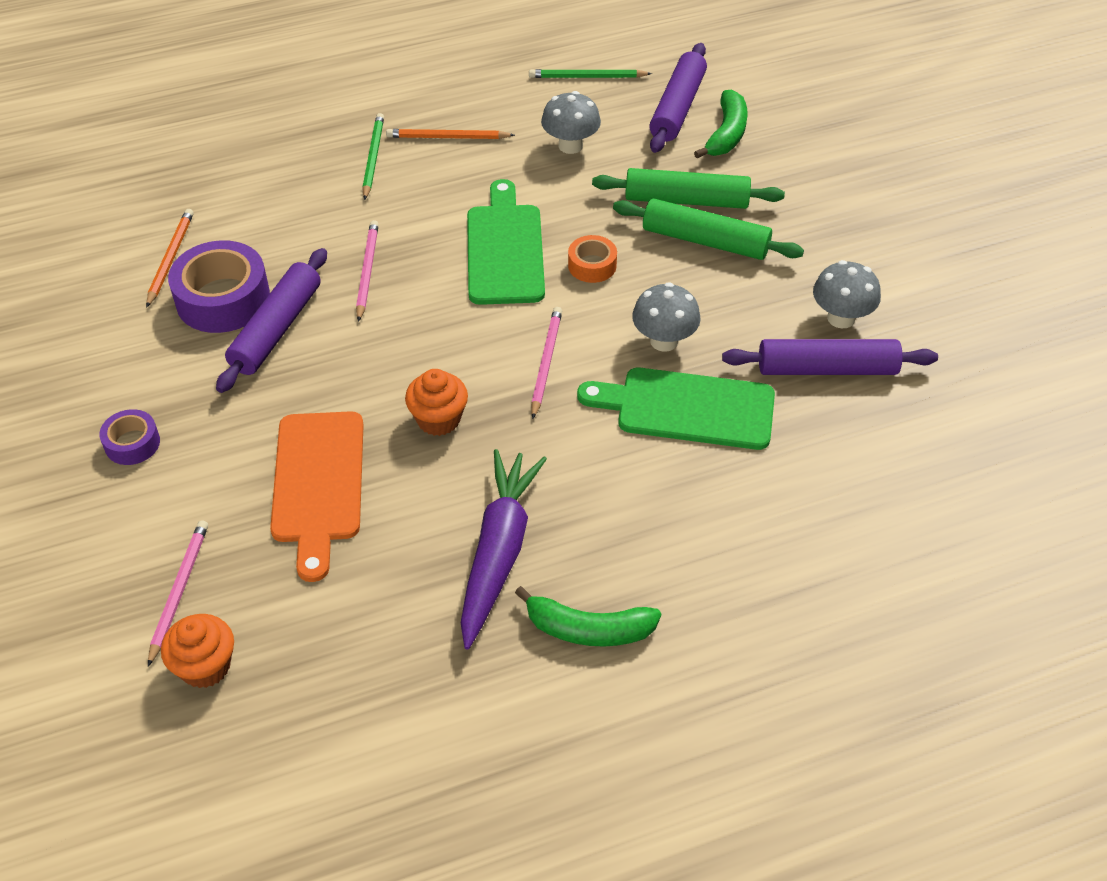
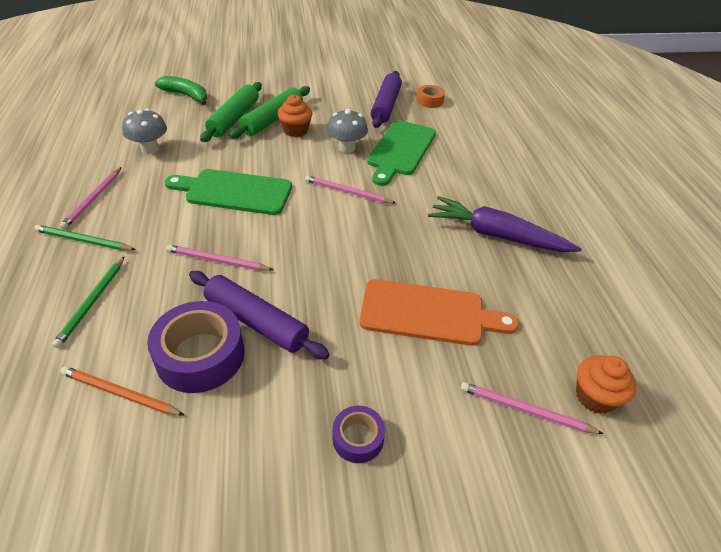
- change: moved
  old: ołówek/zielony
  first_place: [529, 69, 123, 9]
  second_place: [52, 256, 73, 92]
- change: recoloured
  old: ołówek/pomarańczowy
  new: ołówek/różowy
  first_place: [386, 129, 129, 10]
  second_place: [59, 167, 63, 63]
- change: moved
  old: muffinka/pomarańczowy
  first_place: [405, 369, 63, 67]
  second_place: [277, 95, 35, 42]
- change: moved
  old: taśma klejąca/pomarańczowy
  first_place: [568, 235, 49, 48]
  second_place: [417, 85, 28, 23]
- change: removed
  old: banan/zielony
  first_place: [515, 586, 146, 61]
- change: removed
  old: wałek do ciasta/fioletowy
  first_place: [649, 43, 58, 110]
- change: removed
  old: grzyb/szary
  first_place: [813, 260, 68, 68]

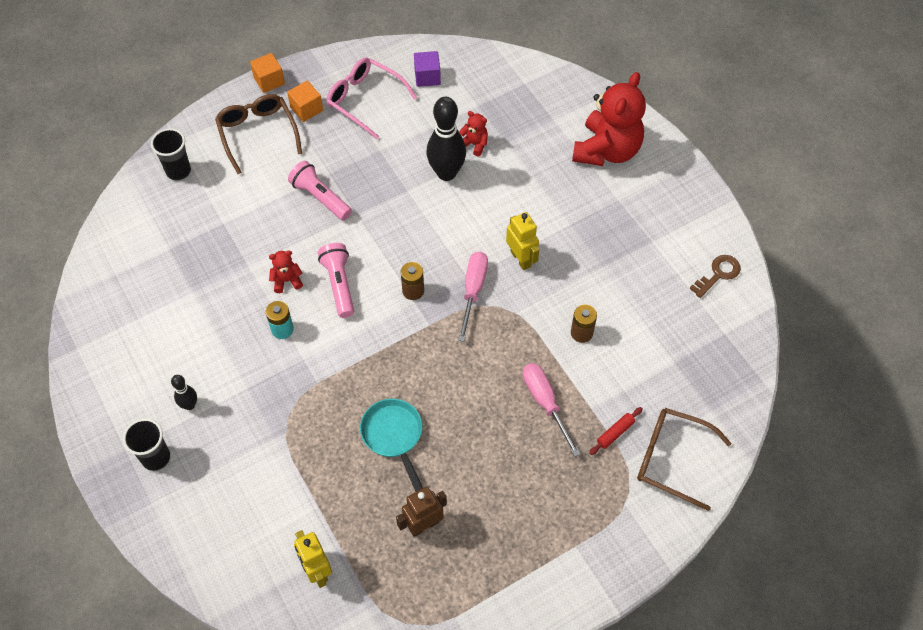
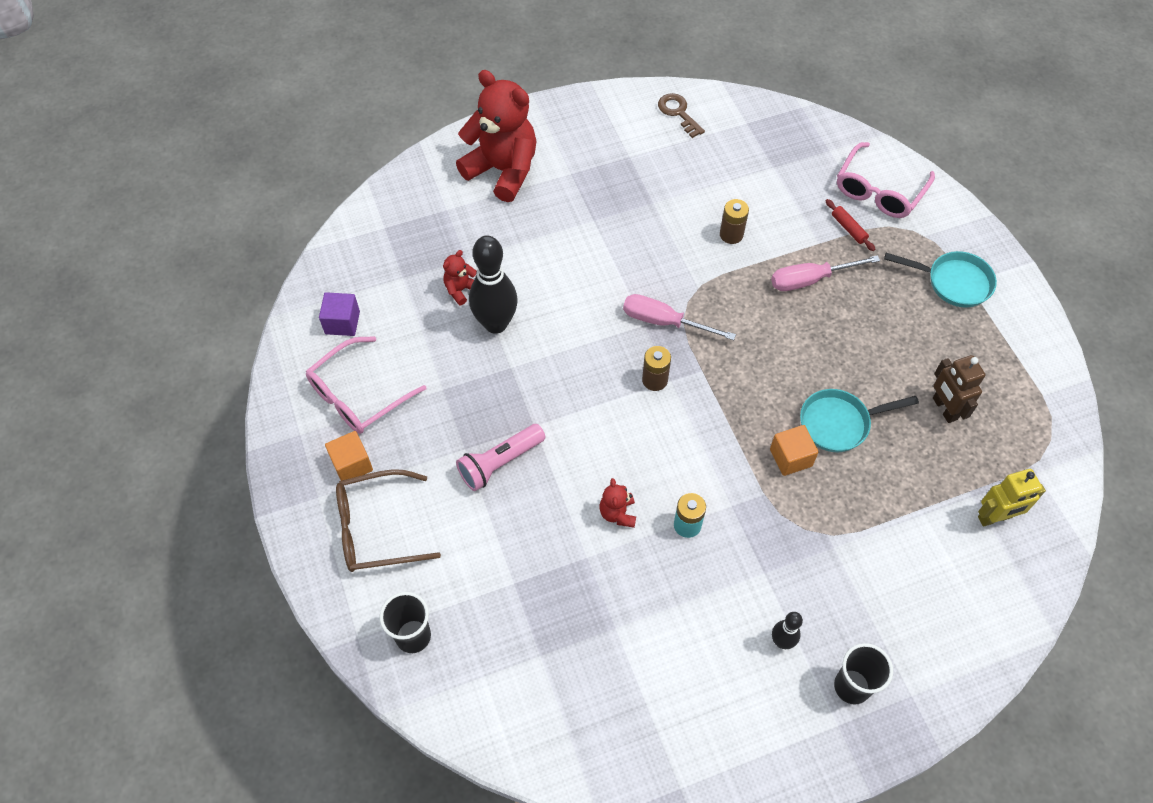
- change: moved
  old: sześcian/pomarańczowy
  first_place: [250, 53, 35, 40]
  second_place: [770, 425, 49, 51]
- change: recoloured
  old: okulary/brązowy
  new: okulary/różowy
  first_place: [637, 408, 95, 103]
  second_place: [837, 142, 98, 76]
- change: added
  new: patelnia/turkusowy
  second_place: [884, 251, 113, 56]
- change: removed
  old: latarka/różowy
  first_place: [318, 243, 36, 75]
- change: removed
  old: robot/żółty
  first_place: [506, 212, 33, 58]

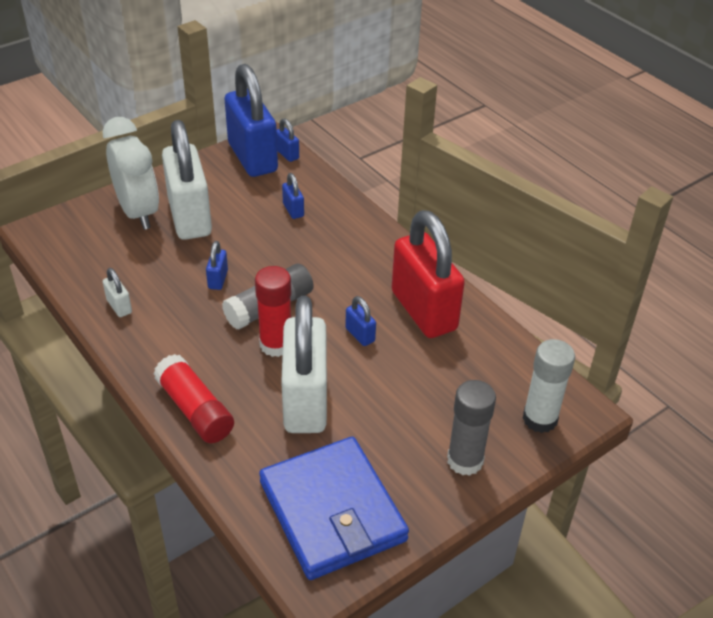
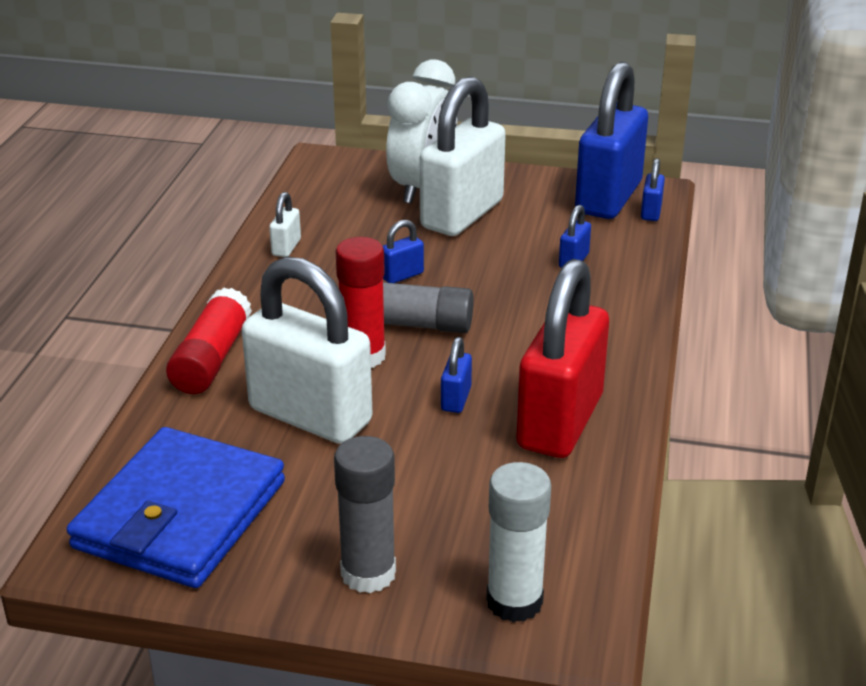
- change: turned
  old: kłódka/biały
  first_place: [281, 296, 46, 137]
  second_place: [242, 257, 131, 187]
  degrees: 75

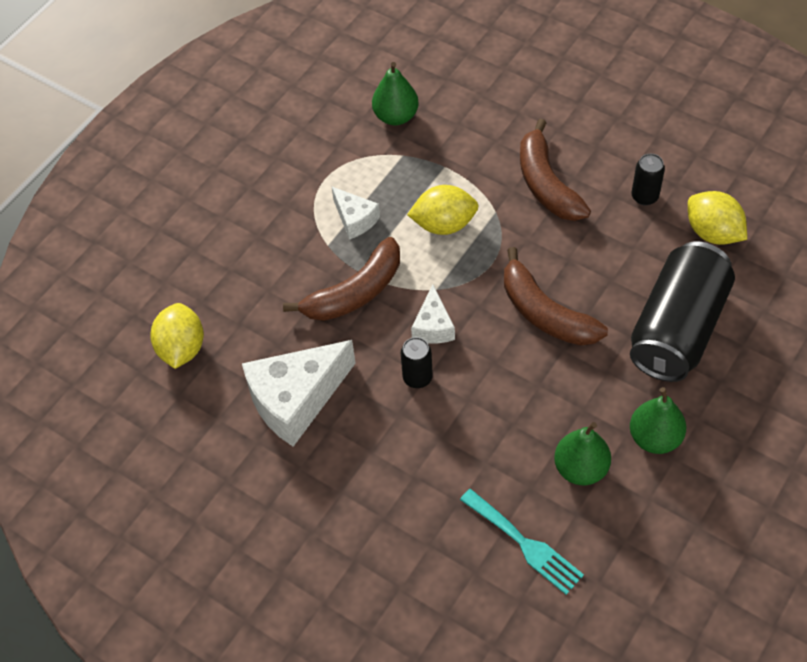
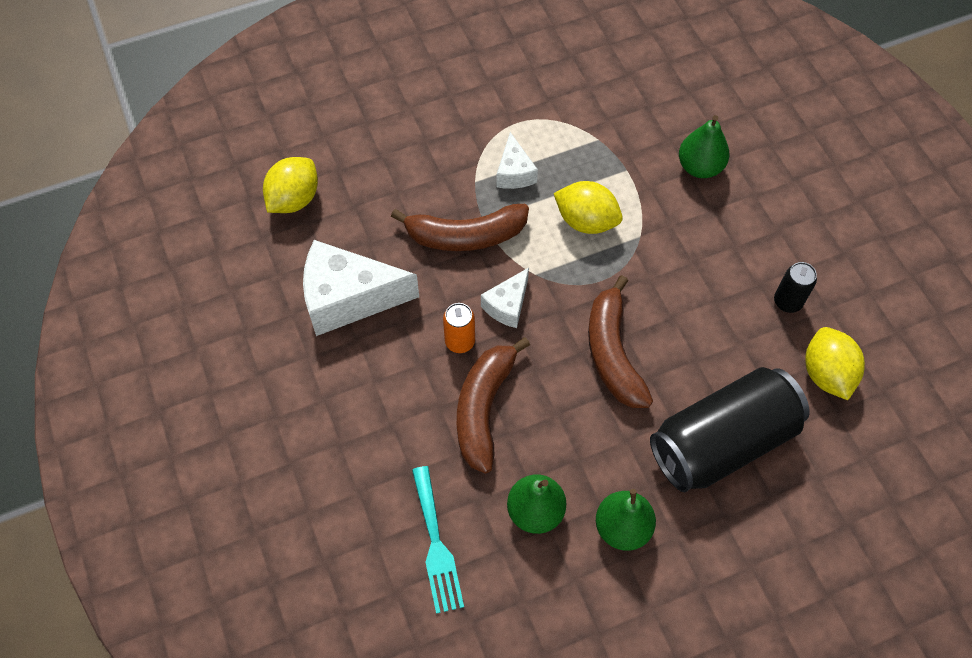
- change: recoloured
  old: puszka/czarny
  new: puszka/pomarańczowy
  first_place: [401, 337, 32, 51]
  second_place: [443, 303, 32, 50]
- change: moved
  old: banan/brązowy
  first_place: [520, 119, 71, 102]
  second_place: [457, 337, 73, 137]
- change: moved
  old: gruszka/zielony
  first_place: [372, 62, 47, 63]
  second_place: [679, 115, 50, 63]

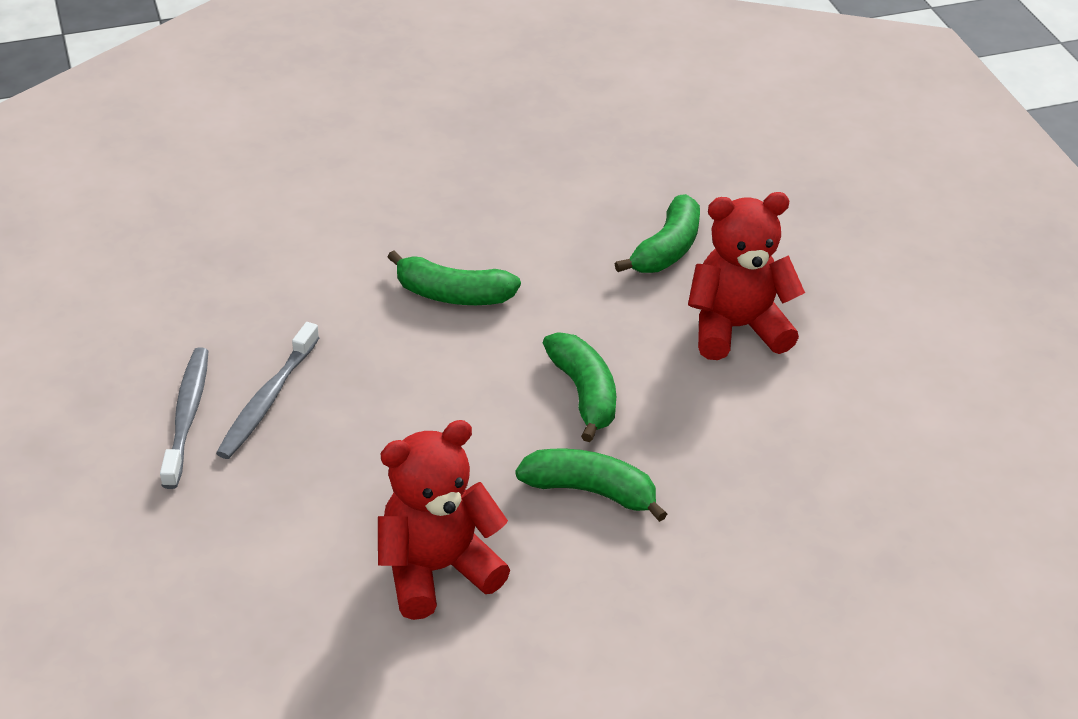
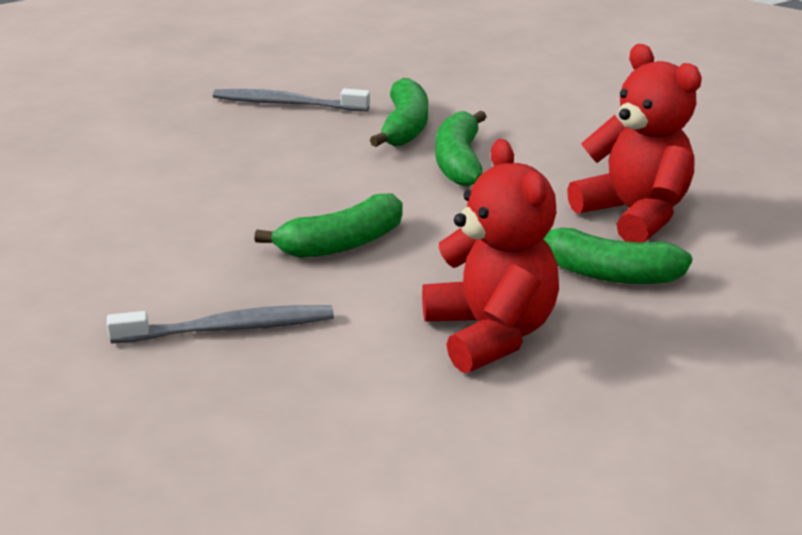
- change: moved
  old: szczoteczka do zębów/szary
  first_place: [160, 347, 48, 142]
  second_place: [107, 305, 227, 38]
- change: moved
  old: banan/zielony
  first_place: [515, 449, 152, 73]
  second_place: [370, 78, 58, 69]
- change: moved
  old: miś/czerwony
  first_place: [378, 420, 132, 200]
  second_place: [567, 44, 135, 198]

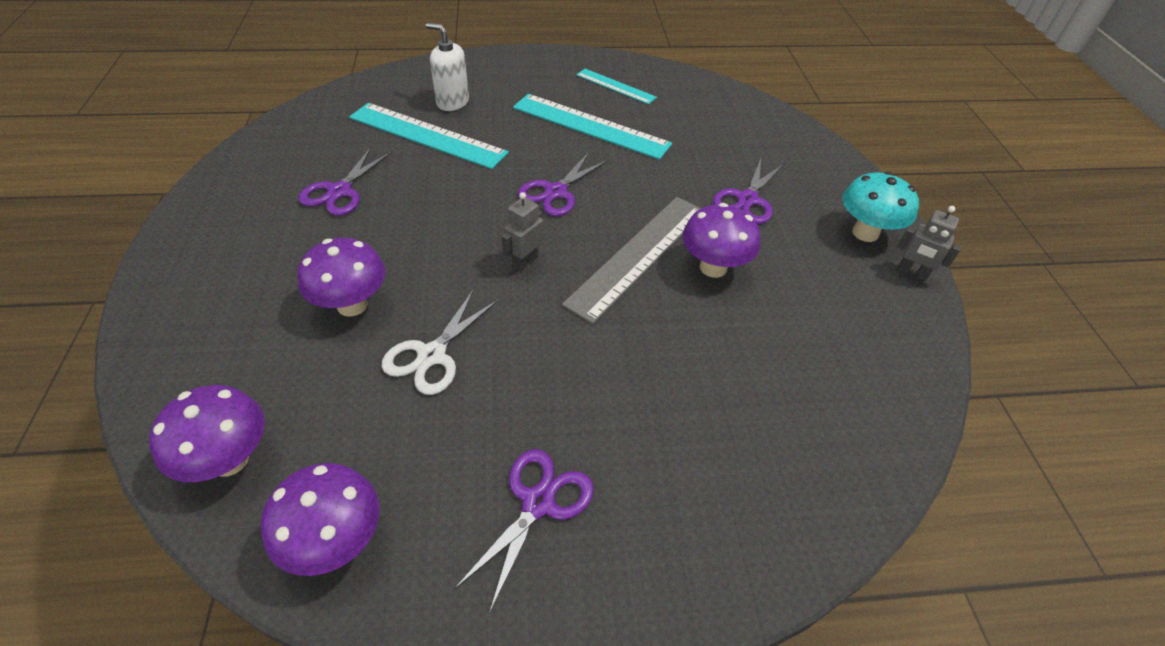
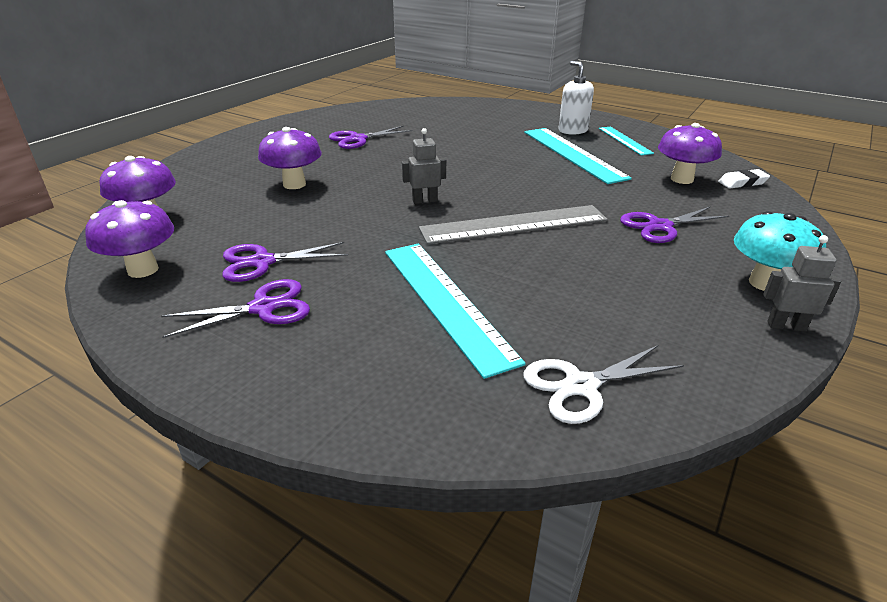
- change: moved
  old: nożyczki/fioletowy
  first_place: [518, 152, 91, 65]
  second_place: [222, 242, 126, 40]
- change: moved
  old: linijka/turkusowy
  first_place: [349, 103, 160, 66]
  second_place: [385, 244, 141, 135]
- change: moved
  old: nożyczki/biały
  first_place: [381, 289, 118, 106]
  second_place: [523, 345, 161, 79]
- change: moved
  old: dozownik mydła/biały
  first_place: [426, 23, 43, 88]
  second_place: [558, 61, 36, 74]
- change: moved
  old: grzyb/fioletowy
  first_place: [683, 203, 77, 75]
  second_place: [658, 123, 64, 61]
- change: added
  new: gumka do mazania/biały
  second_place: [718, 169, 52, 19]
- change: turned
  old: robot/szary
  first_place: [897, 206, 64, 75]
  second_place: [763, 235, 78, 97]
  degrees: 120

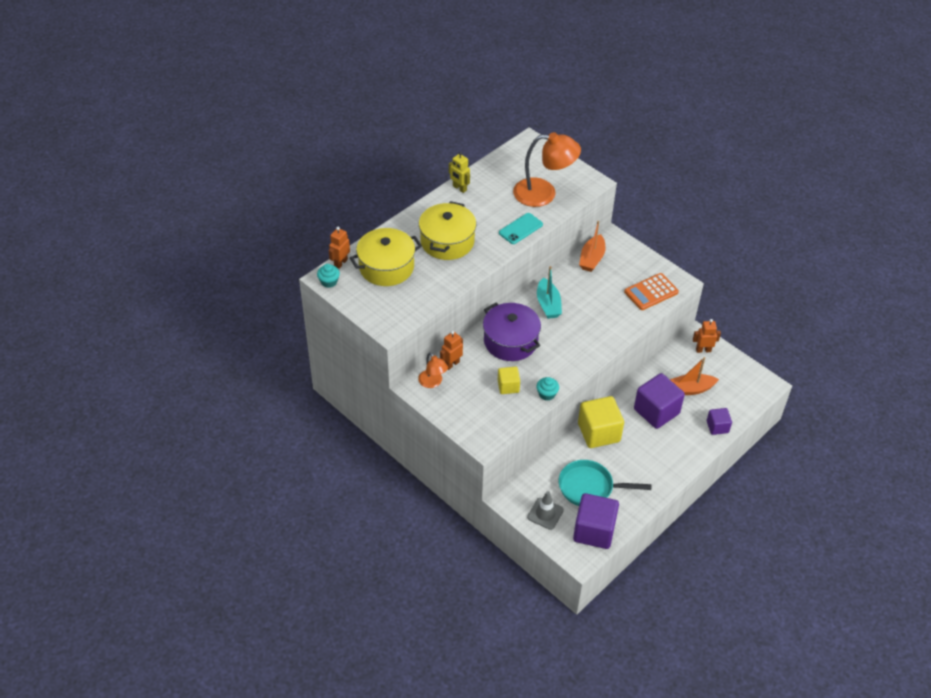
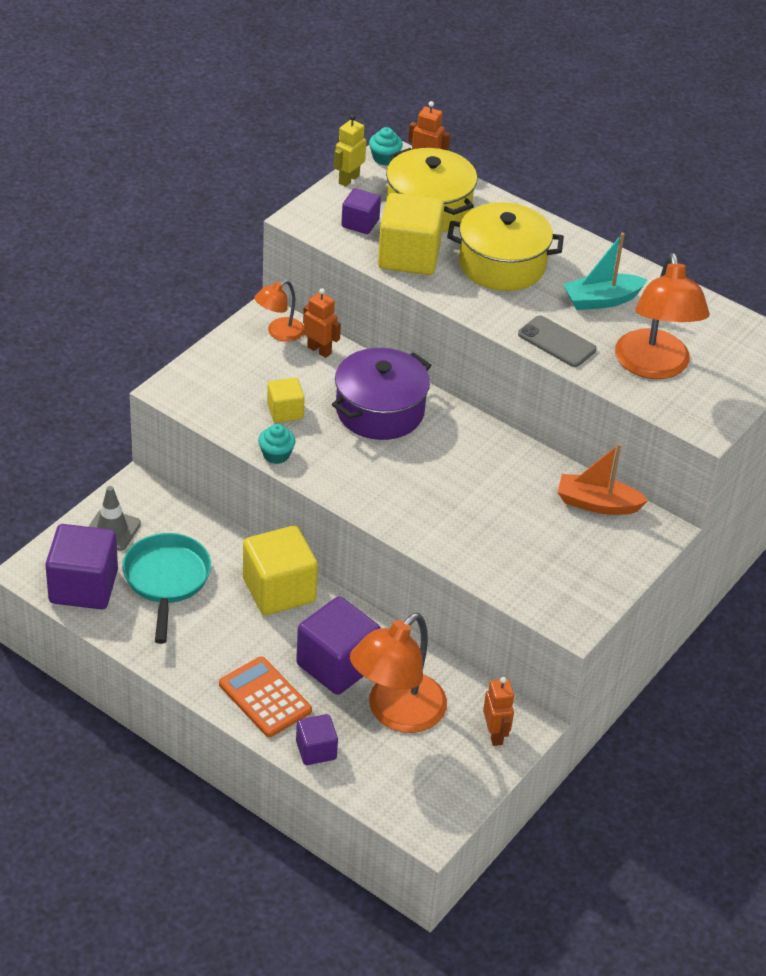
- change: moved
  old: kalkulator/pomarańczowy
  first_place: [624, 273, 55, 37]
  second_place: [219, 656, 93, 81]
- change: moved
  old: robot/żółty
  first_place: [449, 152, 21, 41]
  second_place: [334, 115, 32, 72]
- change: added
  new: sześcian/fioletowy
  second_place: [341, 188, 40, 46]
- change: replaced
  old: łódka/pomarańczowy
  new: lampka/pomarańczowy
  first_place: [670, 357, 49, 38]
  second_place: [350, 613, 97, 120]
- change: added
  new: sześcian/żółty
  second_place: [378, 193, 66, 82]
- change: recoloured
  old: telefon/turkusowy
  new: telefon/szary
  first_place: [499, 213, 44, 31]
  second_place: [518, 316, 79, 51]
- change: moved
  old: łódka/turkusowy
  first_place: [537, 266, 25, 53]
  second_place: [563, 233, 85, 77]

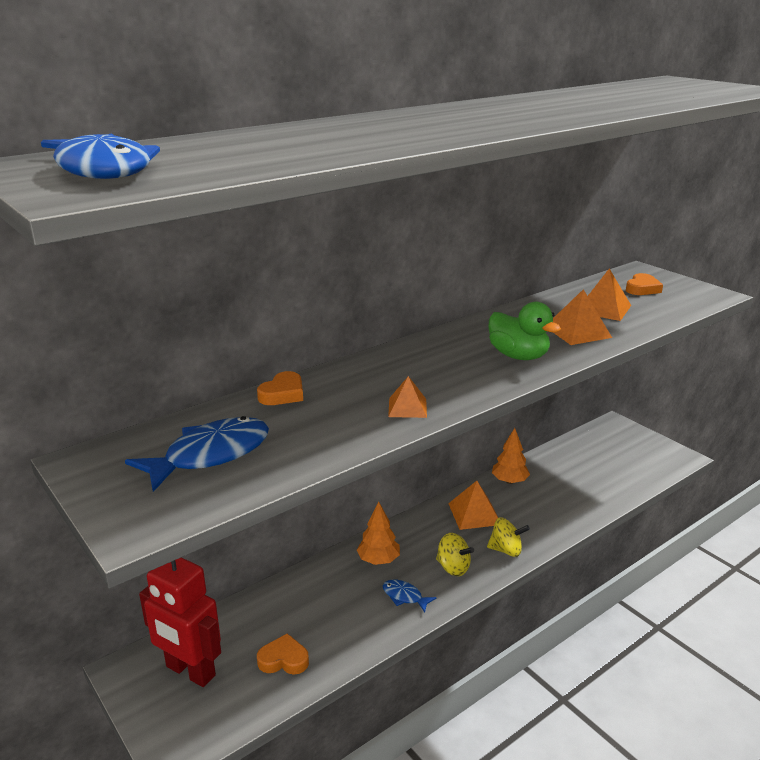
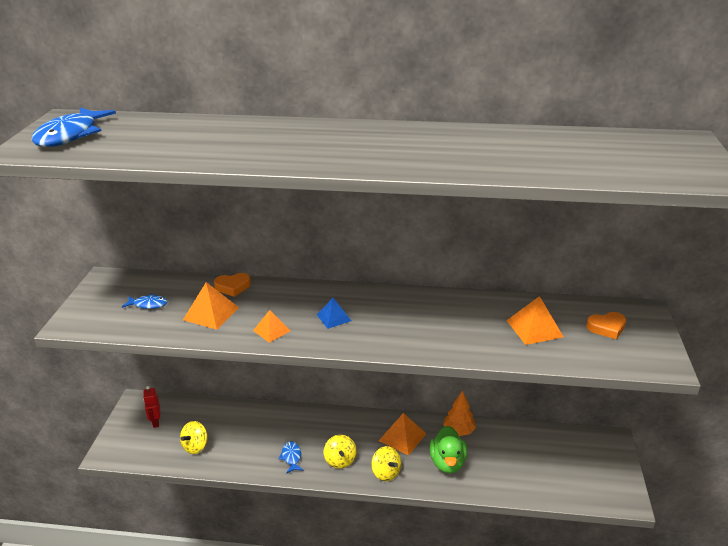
- change: resized
  old: ryba/niebieski
  first_place: [125, 416, 144, 76]
  second_place: [122, 294, 46, 15]
  factor: 0.51
- change: resized
  old: robot/czerwony
  first_place: [139, 557, 82, 130]
  second_place: [143, 386, 17, 42]
  factor: 0.49
- change: replaced
  old: serce/pomarańczowy
  new: bączek/żółty
  first_place: [257, 633, 52, 42]
  second_place: [180, 421, 28, 33]
- change: moved
  old: piramida/pomarańczowy
  first_place: [553, 289, 59, 56]
  second_place: [183, 282, 56, 48]
- change: added
  new: piramida/niebieski
  second_place: [317, 298, 34, 31]
- change: moved
  old: kaczka/zielony
  first_place: [488, 302, 73, 58]
  second_place: [430, 426, 37, 47]
- change: removed
  old: drzewko/pomarańczowy
  first_place: [357, 502, 43, 63]

